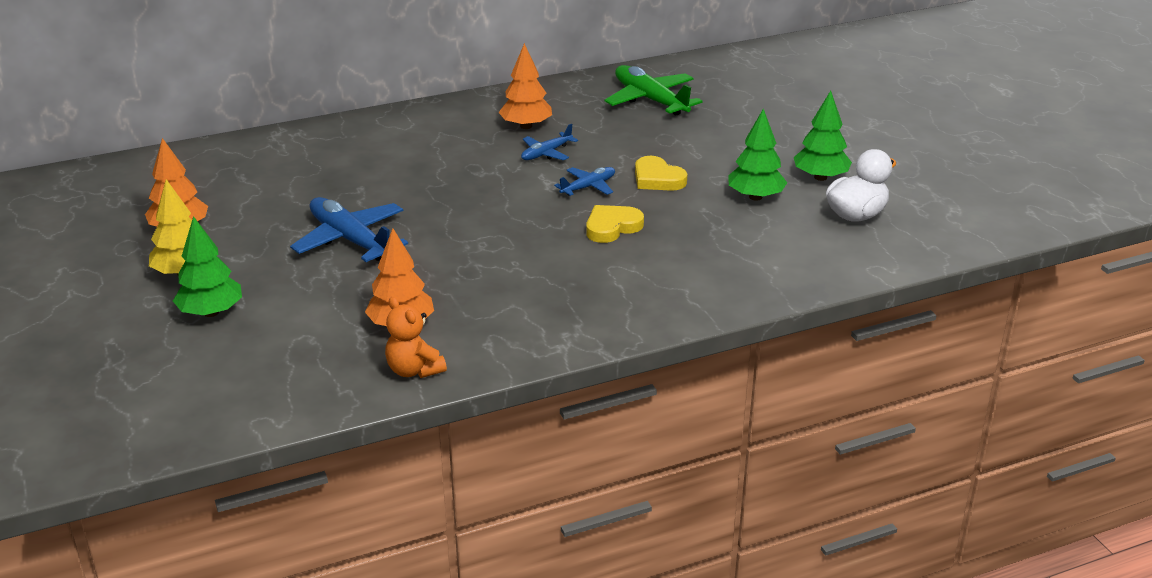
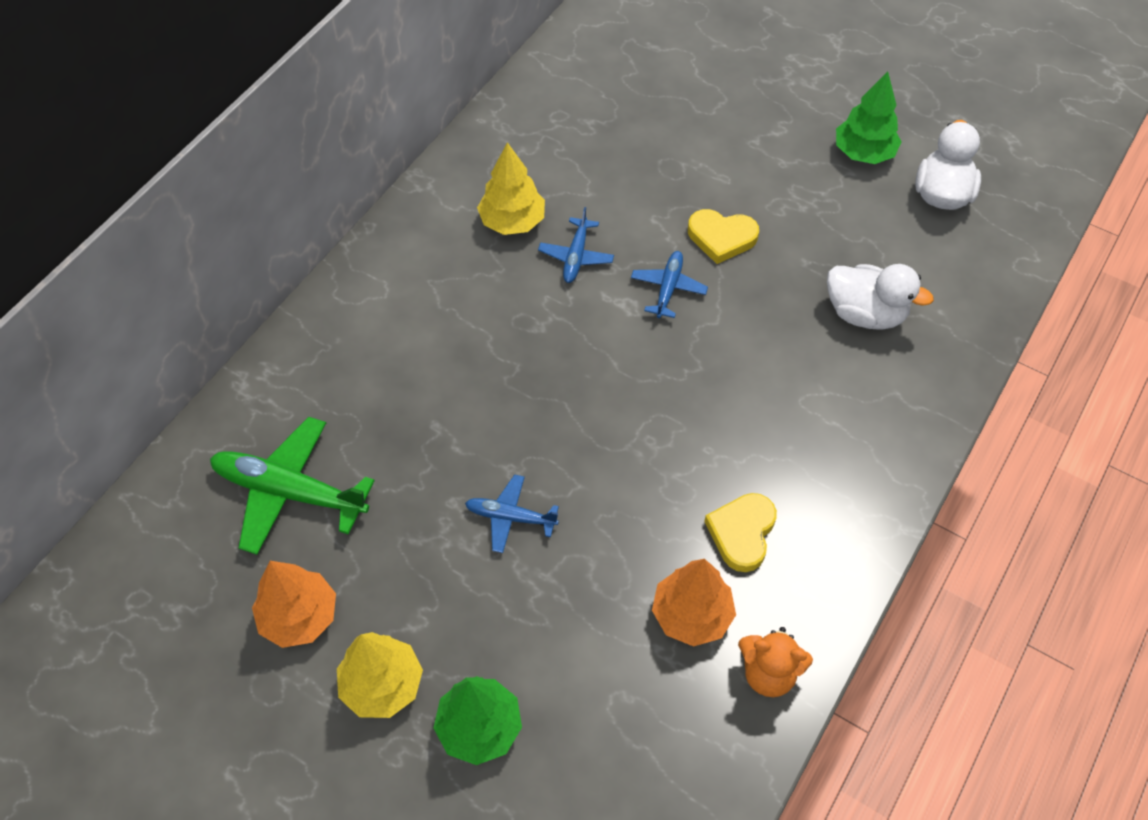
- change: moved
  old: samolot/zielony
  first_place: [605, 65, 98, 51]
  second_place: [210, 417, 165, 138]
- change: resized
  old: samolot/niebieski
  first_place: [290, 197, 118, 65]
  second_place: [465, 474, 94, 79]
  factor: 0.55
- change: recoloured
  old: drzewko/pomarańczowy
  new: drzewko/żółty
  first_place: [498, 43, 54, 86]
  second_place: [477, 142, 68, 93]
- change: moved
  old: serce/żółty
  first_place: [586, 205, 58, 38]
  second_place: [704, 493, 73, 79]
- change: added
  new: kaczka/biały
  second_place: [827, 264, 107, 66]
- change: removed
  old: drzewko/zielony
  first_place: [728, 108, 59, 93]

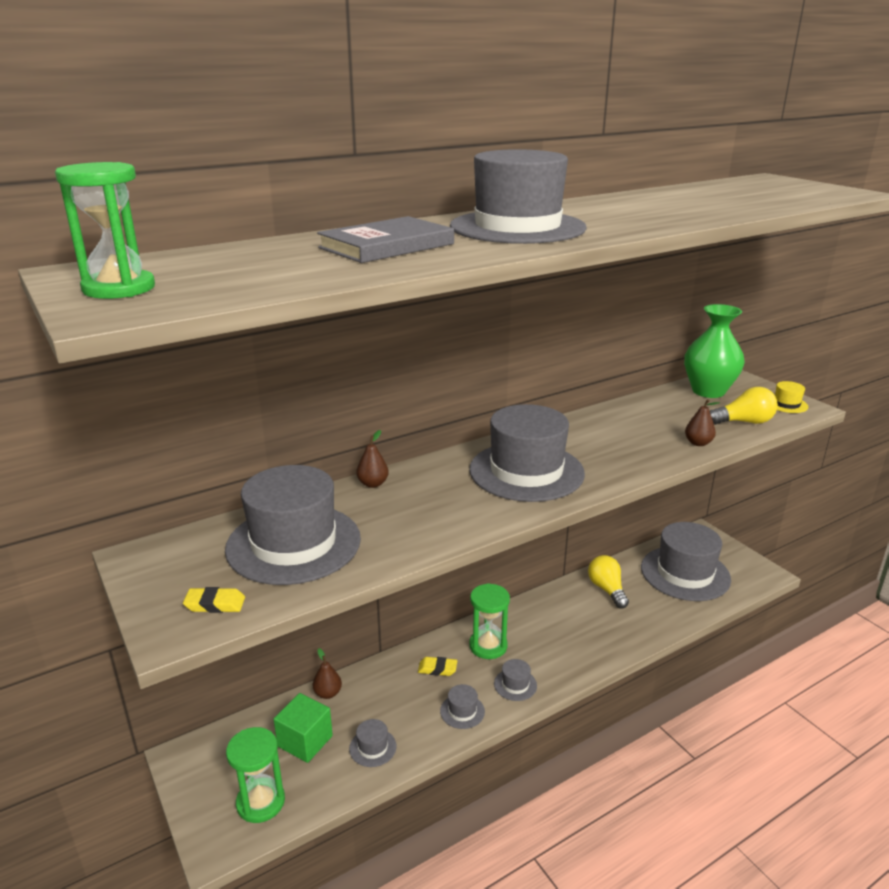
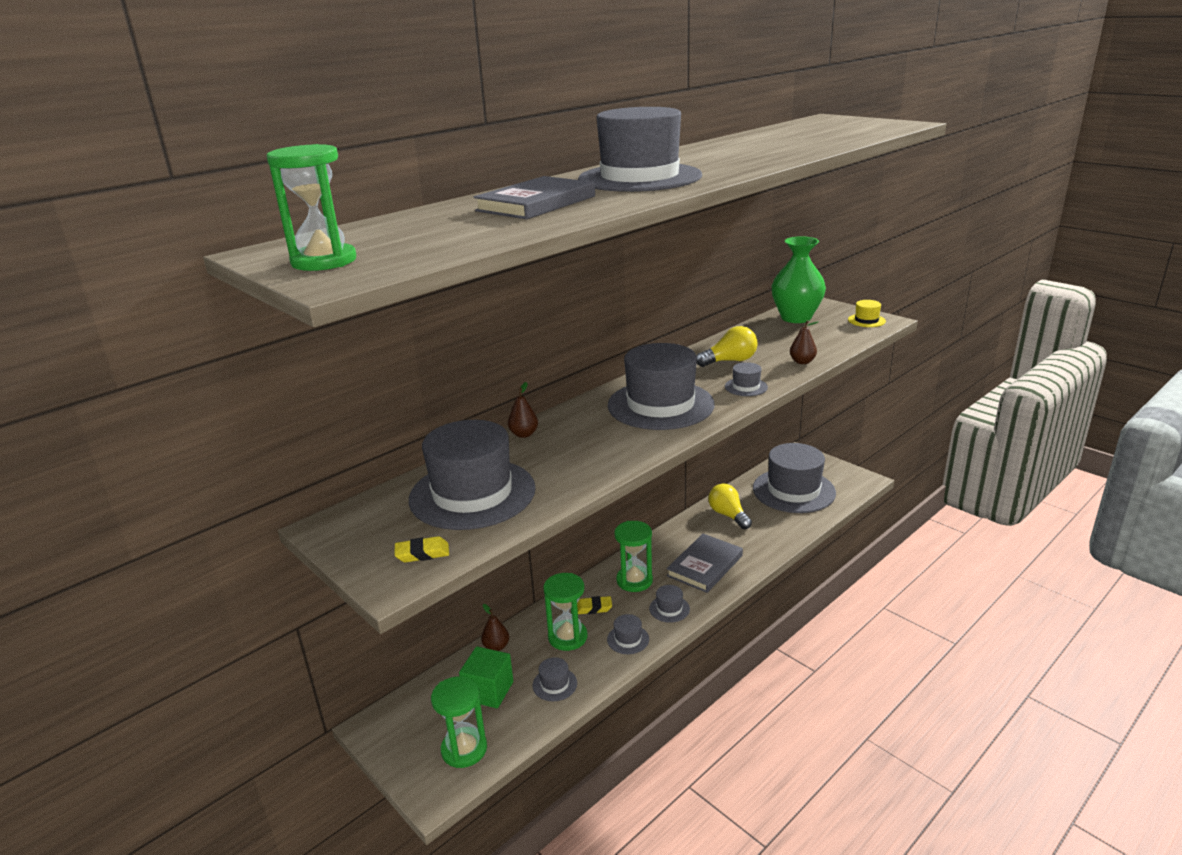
- change: added
  new: klepsydra/zielony
  second_place: [543, 573, 44, 78]
- change: added
  new: książka/szary
  second_place: [666, 534, 77, 59]
- change: moved
  old: żarówka/żółty
  first_place: [710, 387, 68, 38]
  second_place: [696, 326, 62, 41]
- change: added
  new: kapelusz/szary
  second_place: [725, 362, 43, 34]

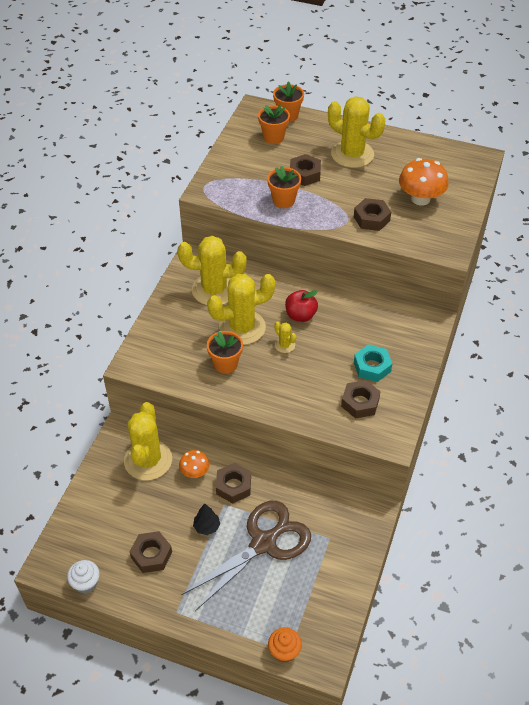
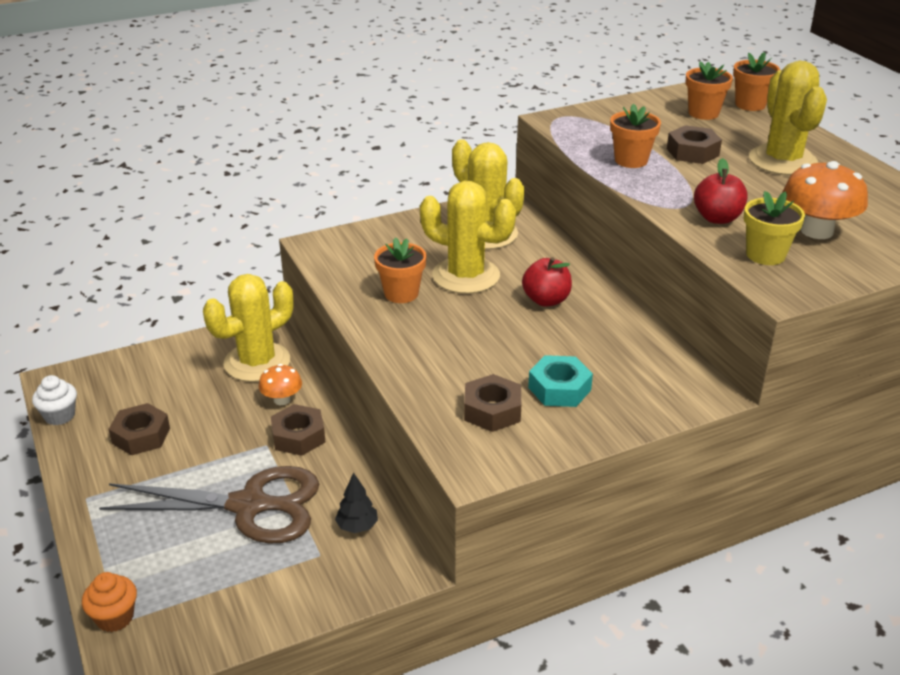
- change: moved
  old: drzewko/czarny
  first_place: [193, 504, 27, 31]
  second_place: [335, 473, 43, 60]
- change: replaced
  old: nakrętka/brązowy
  new: jabłko/czerwony
  first_place: [354, 198, 37, 33]
  second_place: [694, 158, 54, 66]
- change: added
  new: doniczka/żółty
  second_place: [744, 191, 61, 74]
- change: removed
  old: kaktus/żółty
  first_place: [274, 322, 22, 31]

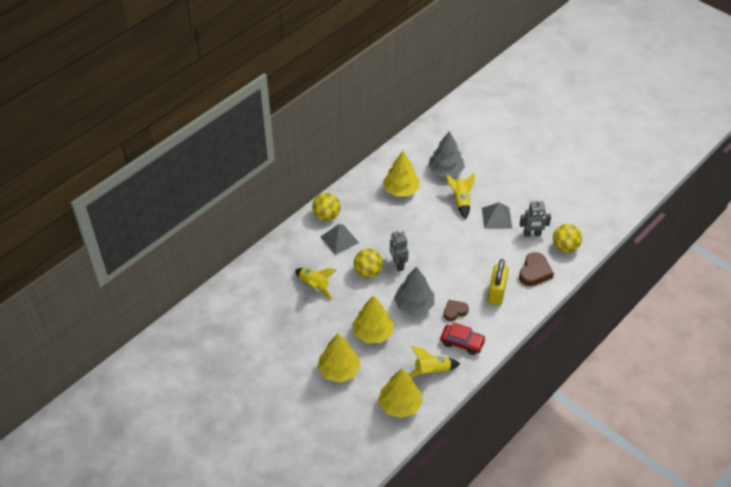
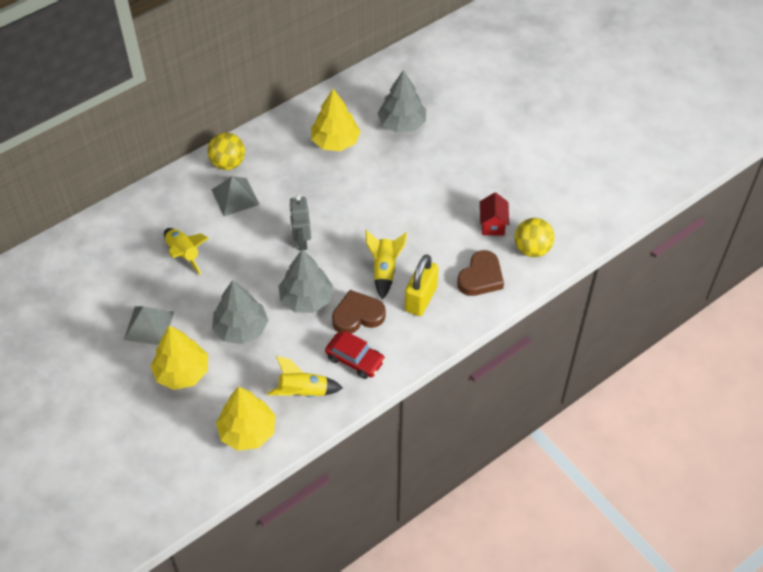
- change: moved
  old: piramida/szary
  first_place: [482, 202, 30, 27]
  second_place: [124, 306, 50, 39]
- change: recoloured
  old: drzewko/żółty
  new: drzewko/szary
  first_place: [352, 295, 42, 48]
  second_place: [212, 280, 56, 64]
- change: resized
  old: serce/brązowy
  first_place: [444, 300, 25, 21]
  second_place: [332, 290, 54, 44]
  factor: 1.51
- change: moved
  old: rakieta/żółty
  first_place: [446, 172, 29, 48]
  second_place: [365, 230, 42, 70]
- change: replaced
  old: robot/szary
  new: domek/czerwony
  first_place: [520, 199, 31, 38]
  second_place: [480, 192, 29, 44]
- change: removed
  old: piłka/żółty
  first_place: [354, 249, 29, 29]

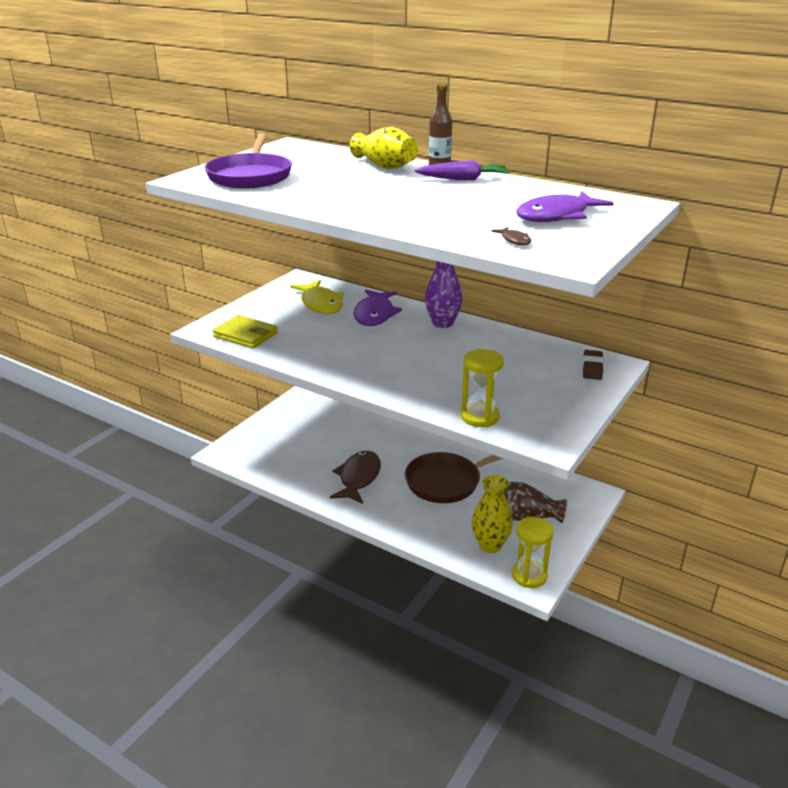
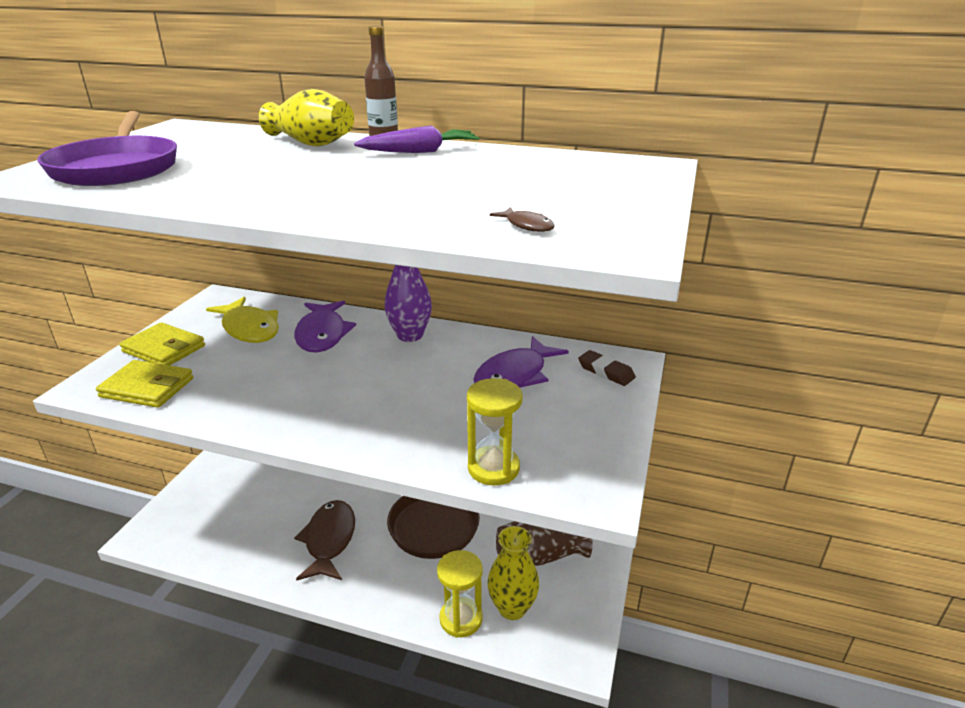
- change: added
  new: portfel/żółty
  second_place: [119, 322, 86, 43]
- change: moved
  old: klepsydra/żółty
  first_place: [512, 517, 42, 71]
  second_place: [437, 550, 46, 88]
- change: moved
  old: ryba/fioletowy
  first_place: [516, 192, 98, 30]
  second_place: [473, 336, 96, 52]
- change: turned
  old: gumka do mazania/brązowy
  first_place: [583, 350, 21, 30]
  second_place: [578, 350, 58, 36]
  degrees: -45

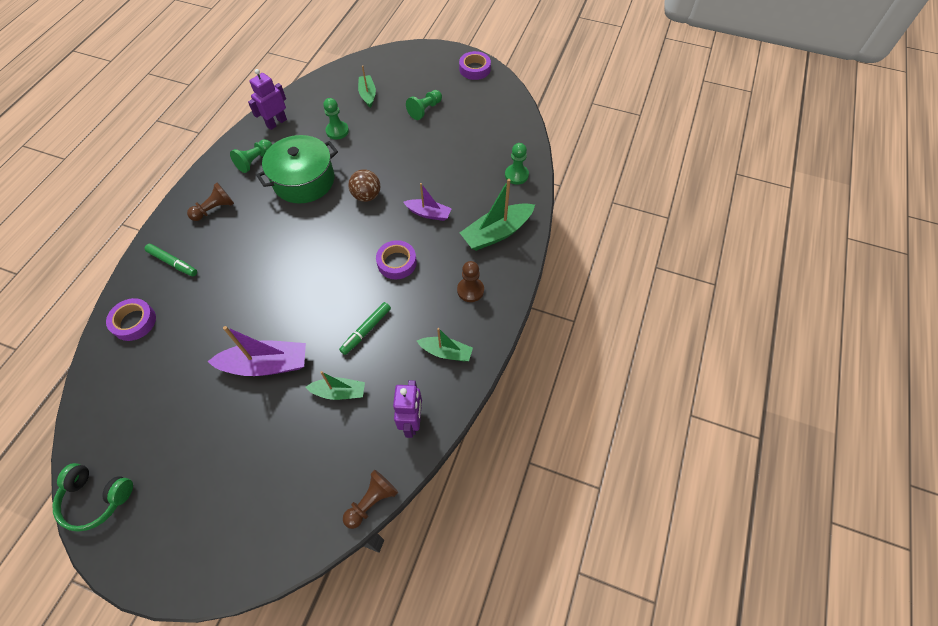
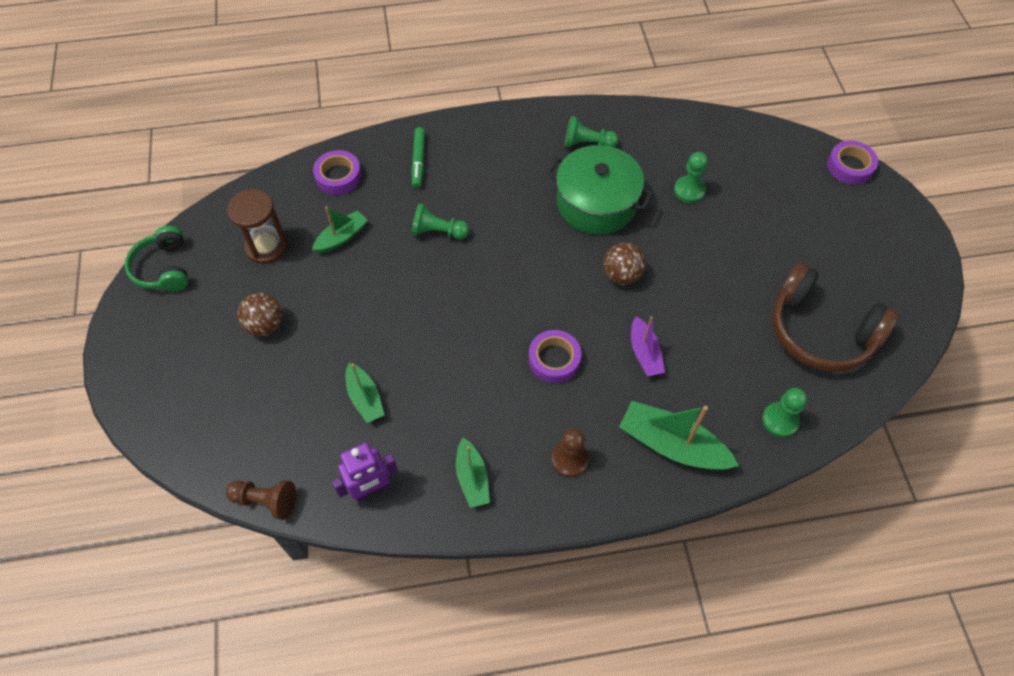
- change: added
  new: klepsydra/brązowy
  second_place: [227, 189, 61, 75]
- change: added
  new: piłka/brązowy
  second_place: [237, 293, 46, 43]
- change: moved
  old: łódka/zielony
  first_place: [358, 65, 18, 43]
  second_place: [312, 206, 56, 47]
- change: moved
  old: pionek/zielony
  first_place: [406, 90, 36, 30]
  second_place: [412, 203, 57, 36]
- change: added
  new: słuchawki/brązowy
  second_place: [772, 262, 127, 110]
- change: moved
  old: taśma klejąca/fioletowy
  first_place: [459, 51, 32, 29]
  second_place: [827, 141, 51, 44]
- change: removed
  old: pionek/brązowy
  first_place: [187, 183, 47, 38]
- change: removed
  old: łódka/fioletowy
  first_place: [207, 326, 99, 50]
- change: removed
  old: robot/fioletowy
  first_place: [248, 69, 39, 61]
- change: removed
  old: flamaster/zielony
  first_place: [339, 302, 52, 53]

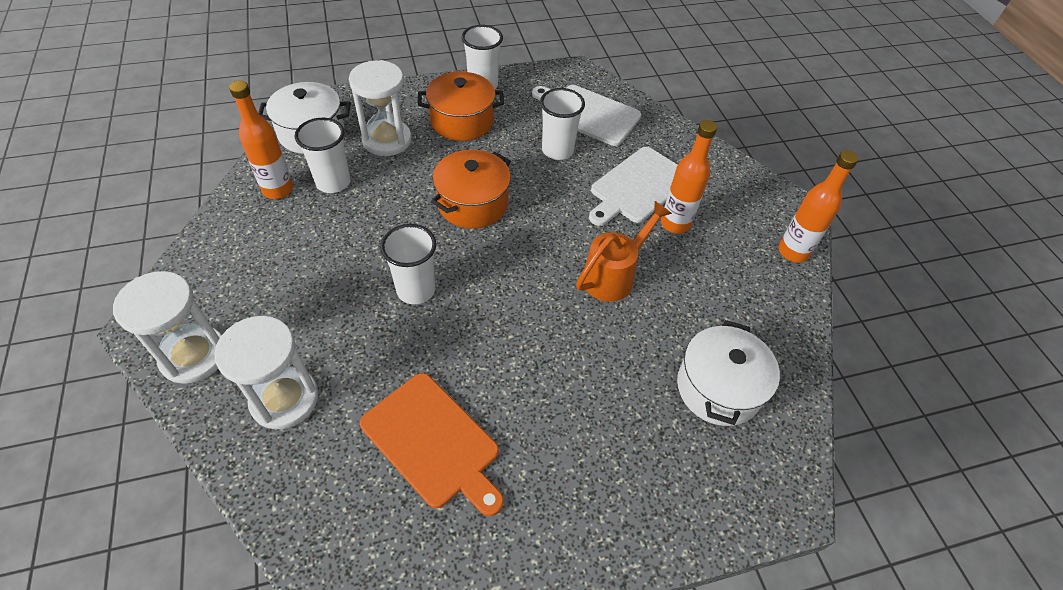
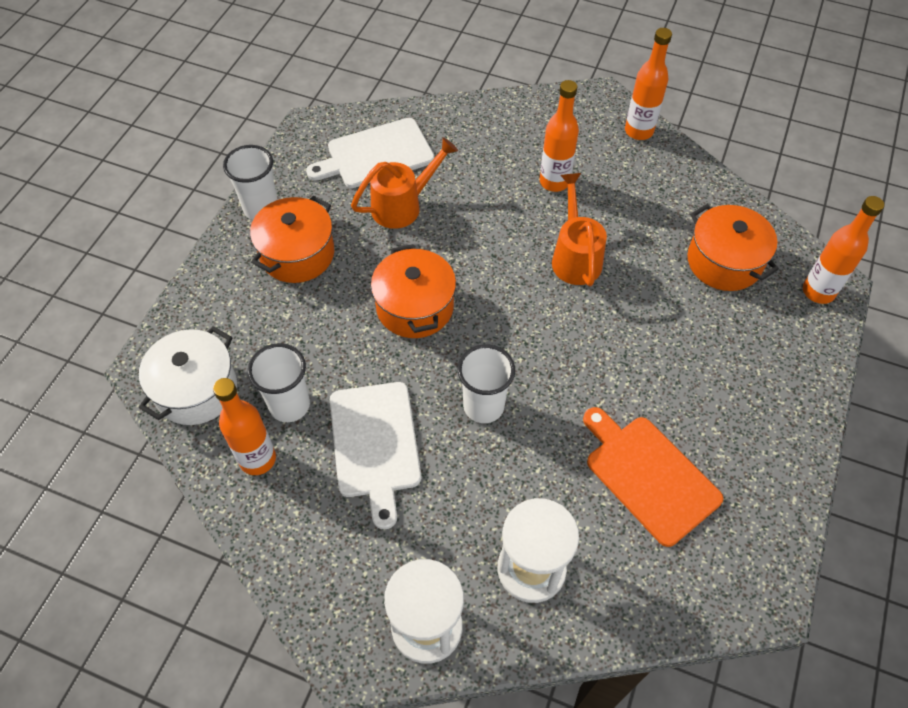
- change: moved
  old: deska do krojenia/biały
  first_place: [589, 147, 89, 79]
  second_place: [330, 382, 91, 147]
- change: replaced
  old: szklanka/biały
  new: konewka/pomarańczowy
  first_place: [540, 88, 45, 72]
  second_place: [351, 137, 107, 92]
- change: turned
  old: deska do krojenia/pomarańczowy
  first_place: [360, 373, 144, 143]
  second_place: [583, 407, 141, 140]
  degrees: -120
- change: recoloured
  old: garnek/biały
  new: garnek/pomarańczowy
  first_place: [677, 320, 103, 106]
  second_place: [687, 204, 92, 87]
- change: added
  new: butelka/pomarańczowy
  second_place: [803, 196, 81, 108]
- change: removed
  old: klepsydra/biały
  first_place: [349, 60, 63, 96]

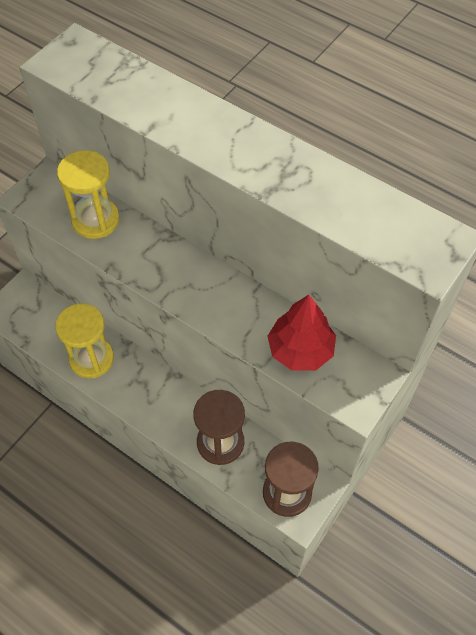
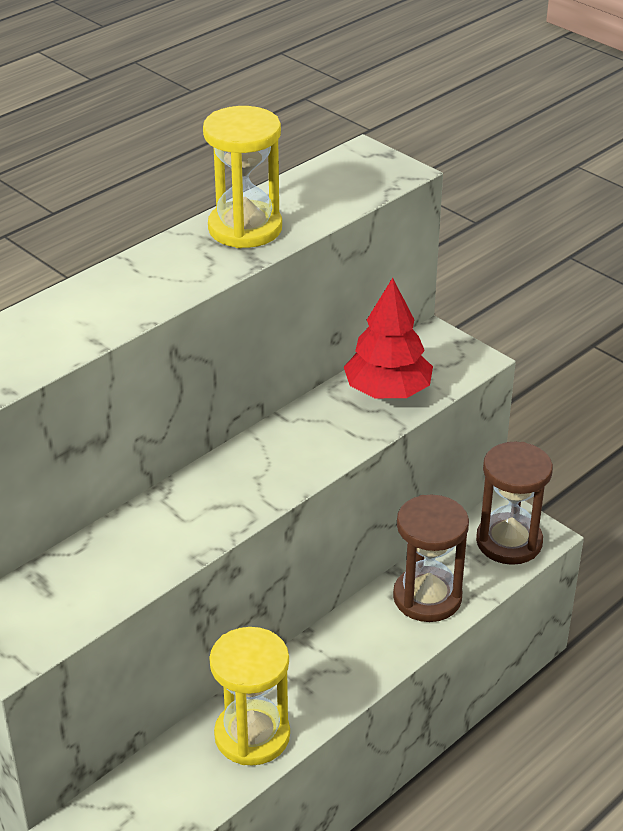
- change: moved
  old: klepsydra/żółty
  first_place: [57, 150, 63, 89]
  second_place: [203, 106, 79, 142]

